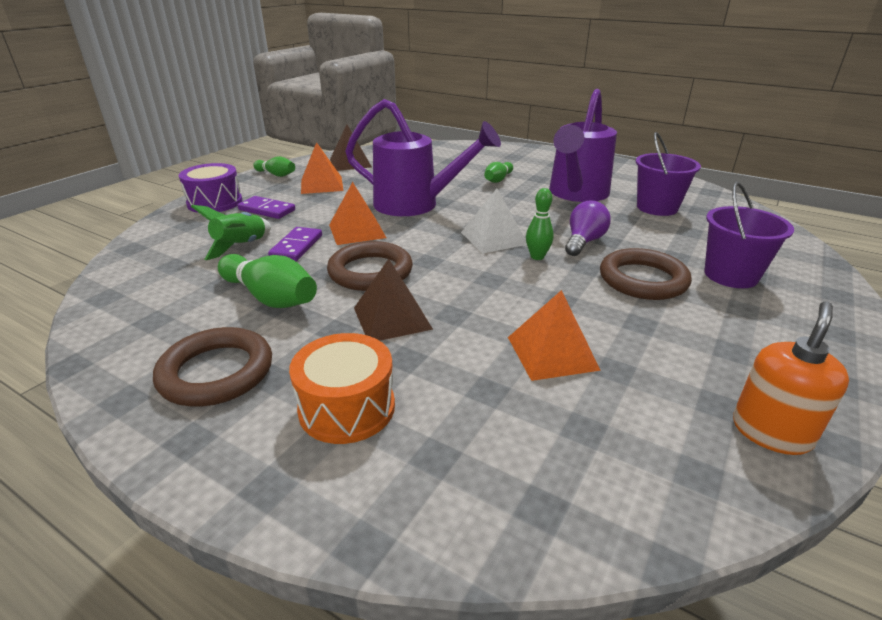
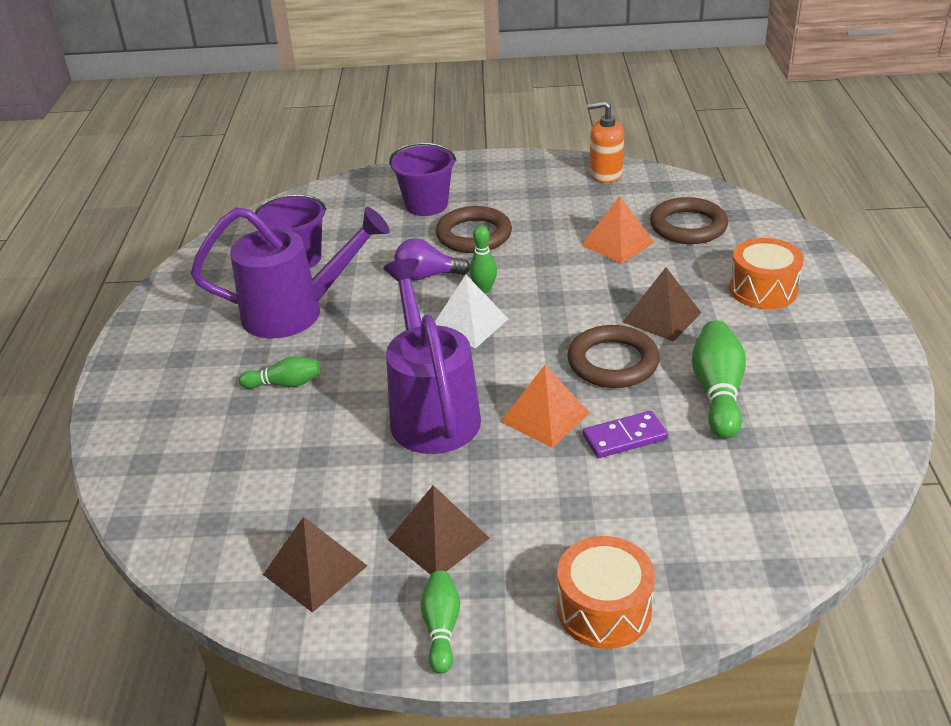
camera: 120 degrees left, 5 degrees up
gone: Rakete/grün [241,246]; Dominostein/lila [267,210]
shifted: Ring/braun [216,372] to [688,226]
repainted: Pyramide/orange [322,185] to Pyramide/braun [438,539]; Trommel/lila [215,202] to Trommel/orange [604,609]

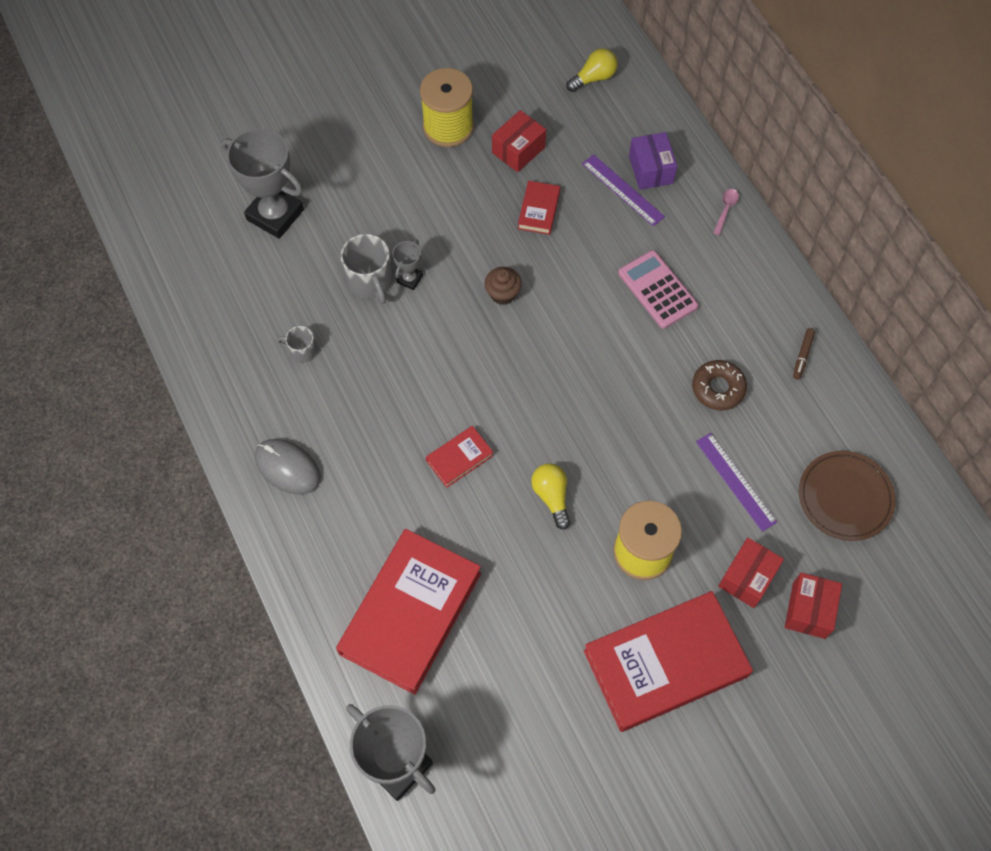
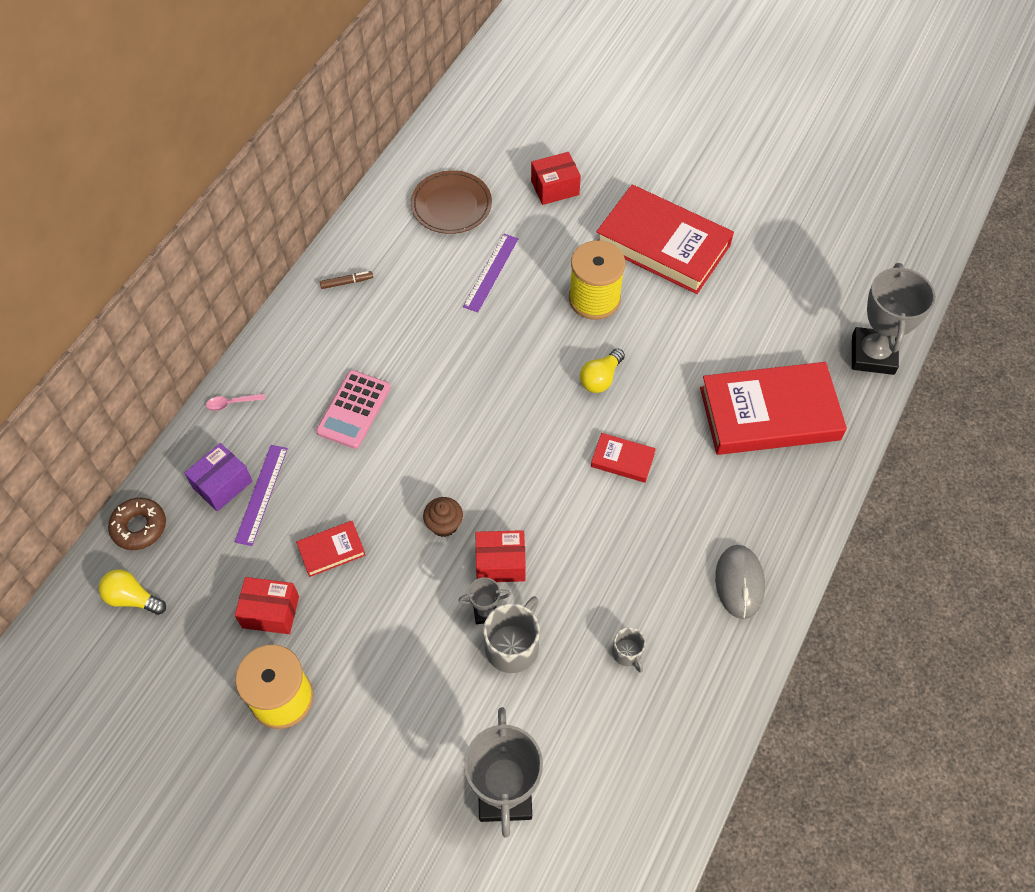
camera: 125 degrees left, 5 degrees down
shifted: Donut/braun [718,388] to [139,527]; Schachtel/rot [747,578] to [500,563]

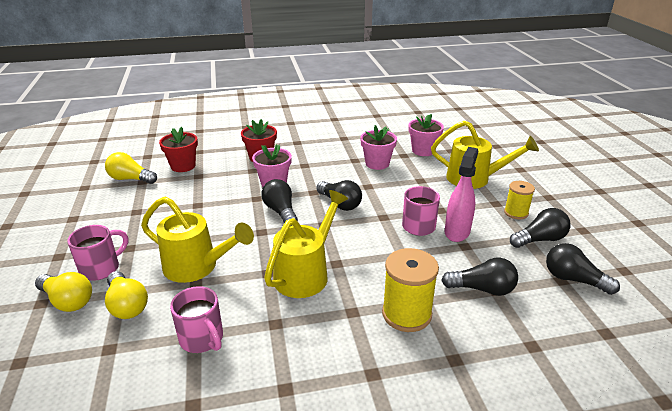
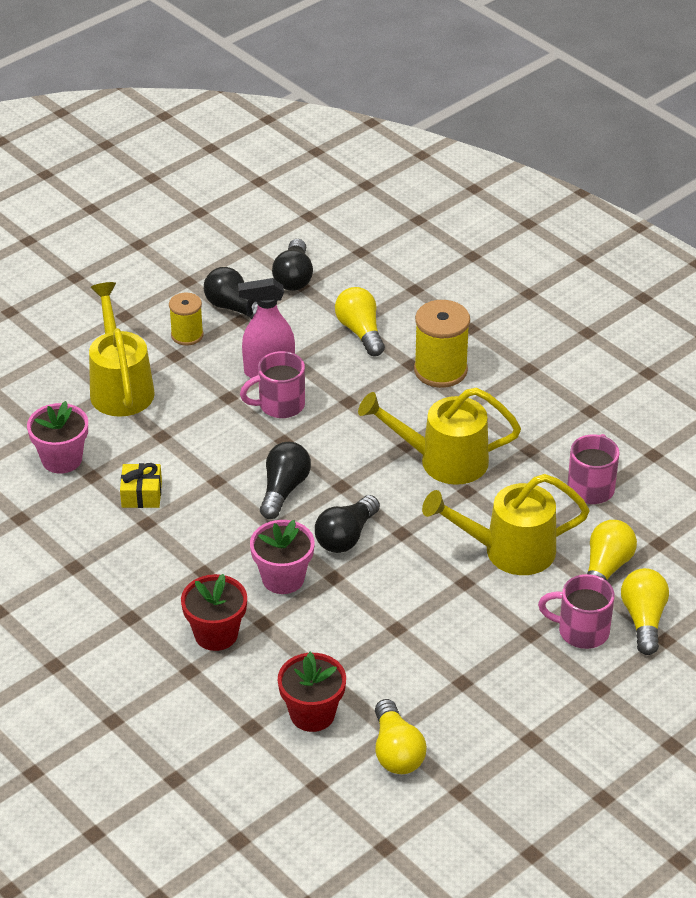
camera: 120 degrees left, 10 degrees up
swapped: Blumentopf/rosa [377,163] to Geschenk/gelb [141,494]
repainted: Glühbirne/schwarz [482,289] to Glühbirne/gelb [360,331]
rotated: Gießkanne/gelb [197,267] = [508,551] 90 degrees counterclockwise

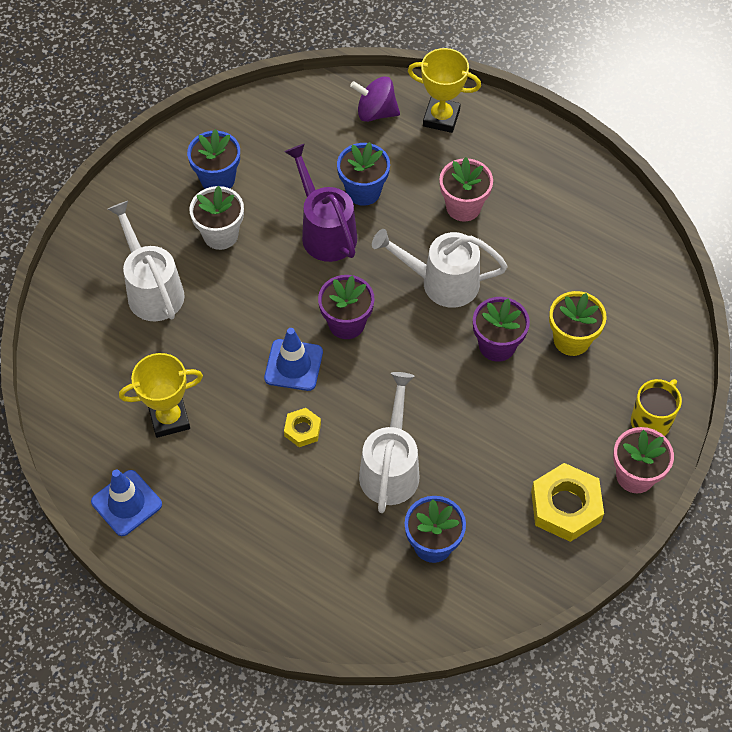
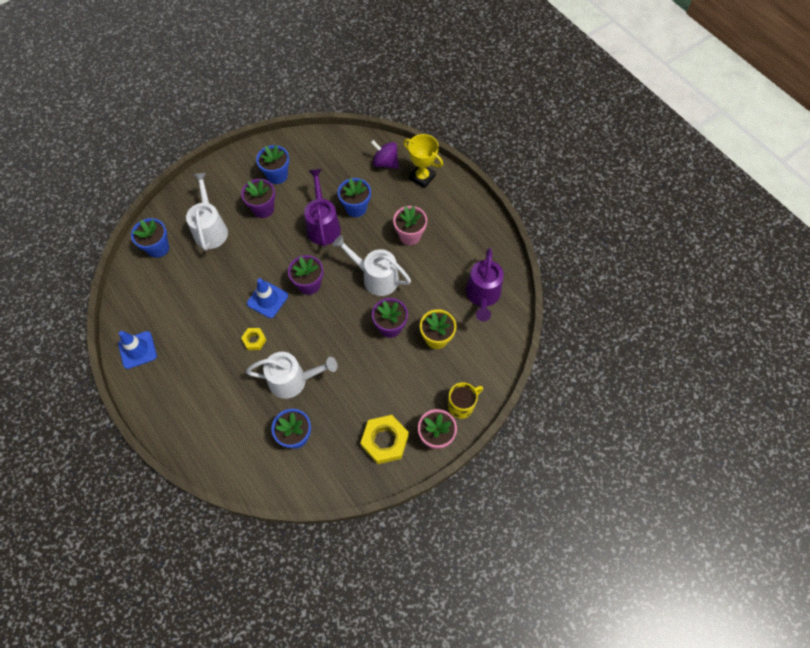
camera: 20 degrees right, 5 degrees up
gone: Pokal/gelb [169,418]
new: Blumentopf/blau [158,248]; Gießkanne/lila [482,296]
repainted: Blumentopf/weiß [220,235] to Blumentopf/lila [263,209]
rotated: Gießkanne/weiß [390,467] = [293,380] 60 degrees clockwise

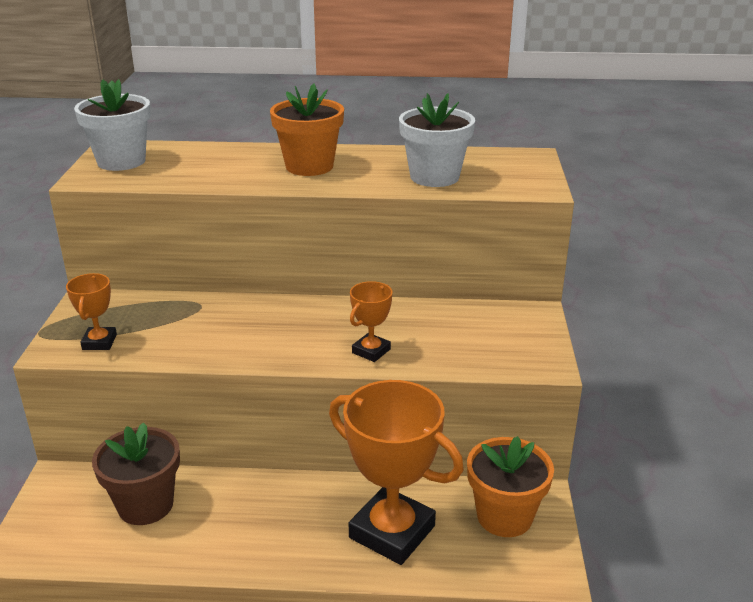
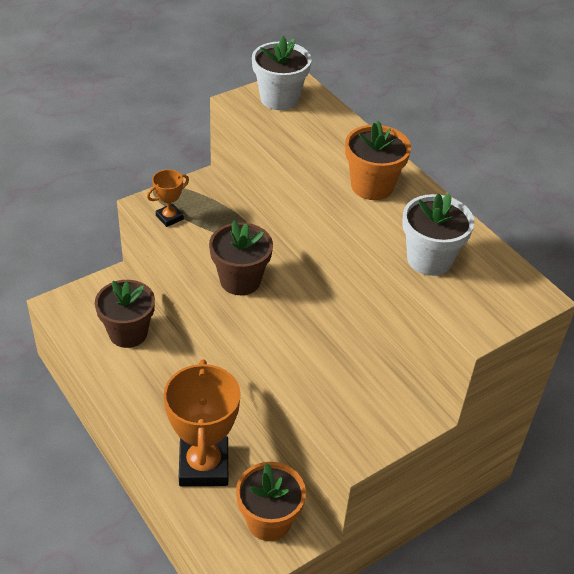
camera: 50 degrees right, 15 degrees up
gone: Pokal/orange [371,351]
new: Blumentopf/braun [240,280]

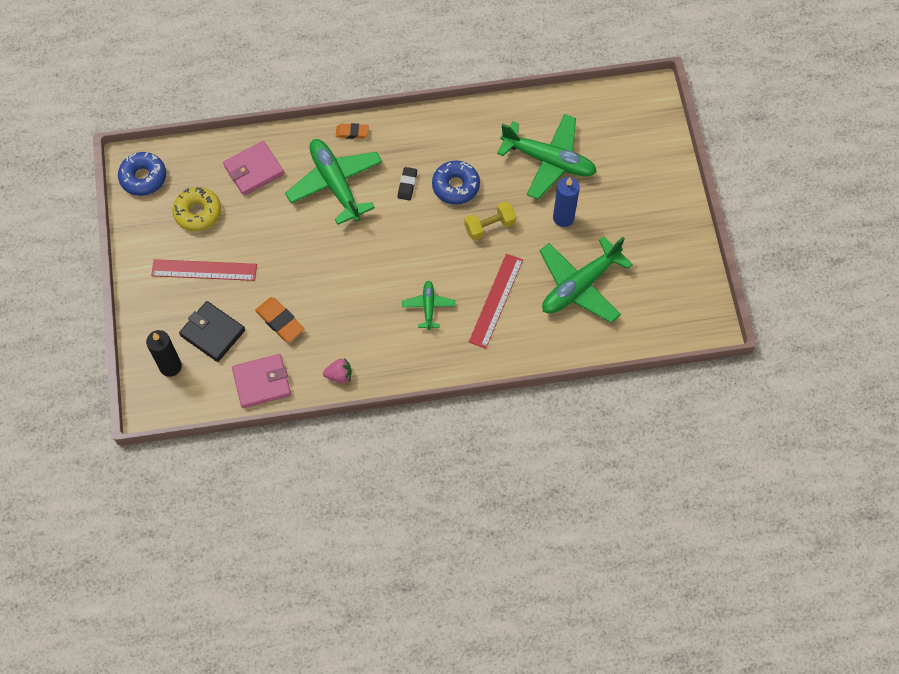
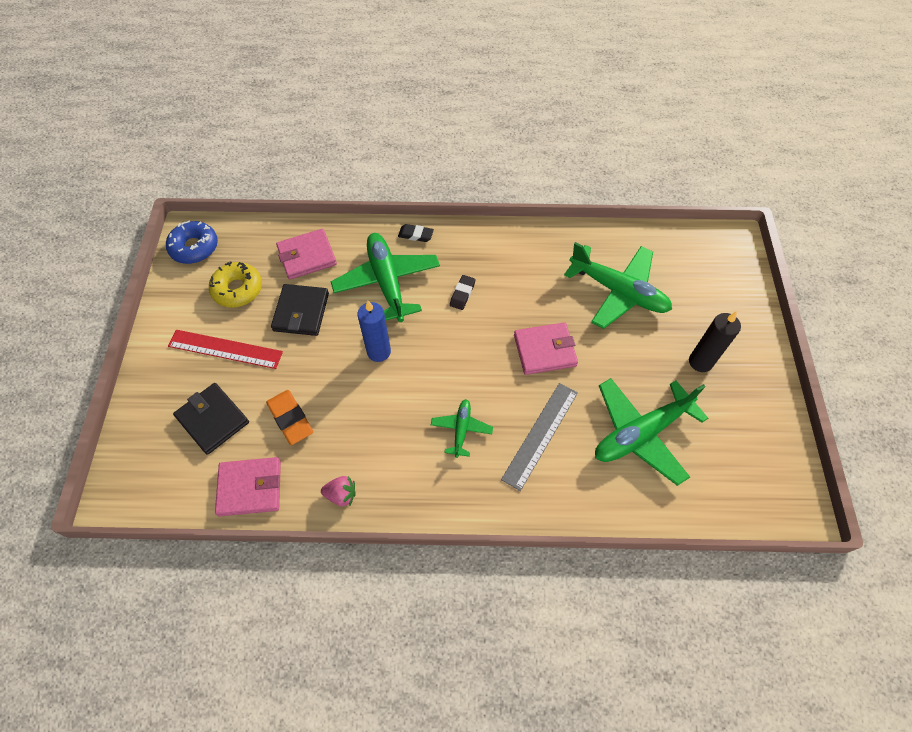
camera: 10 degrees right, 5 degrees down
gone: Donut/blau [455,186]
new: Geldbörse/schwarz [301,312]
shifted: Kerze/blau [563,218] to [379,352]; Kerze/schwarz [170,366] to [700,362]
swapped: Hantel/gelb [489,226] to Geldbörse/rosa [544,350]
repainted: Radiergummi/orange [352,132] to Radiergummi/schwarz [416,235]; Lineal/rot [496,300] to Lineal/grau [540,435]

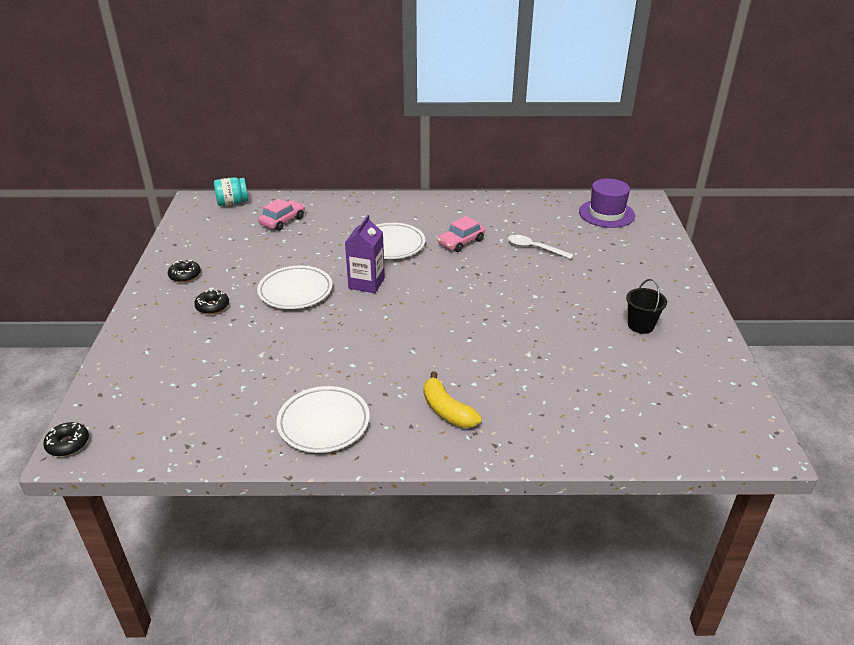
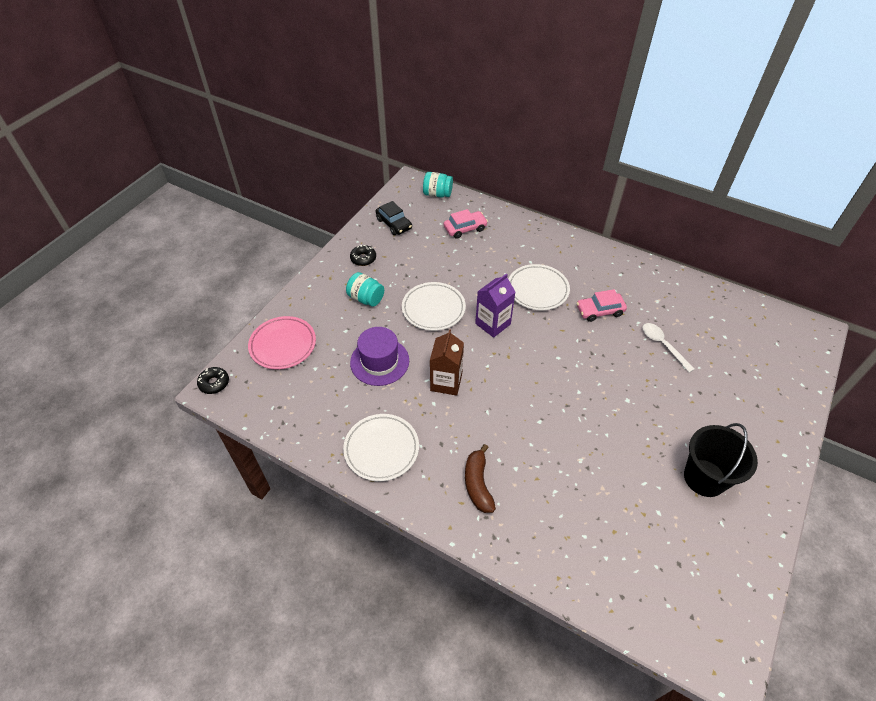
camera: 30 degrees right, 15 degrees up
new: Teller/rosa [283,345]; Auto/schwarz [394,224]; Getränkekarton/braun [446,382]
shifted: Hut/lila [606,213] to [379,361]
swapped: Donut/schwarz [212,306] to Einmachglas/türkis [366,298]
repainted: Banane/gelb [447,410] to Banane/braun [478,484]
scaled: Eimer/schwarz [640,325] = [704,478] x1.61

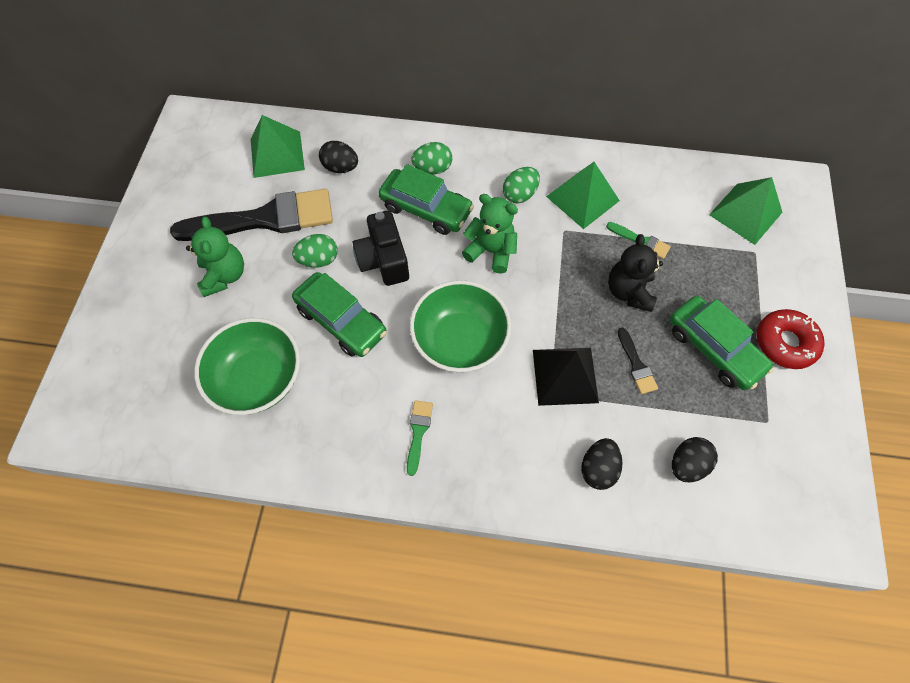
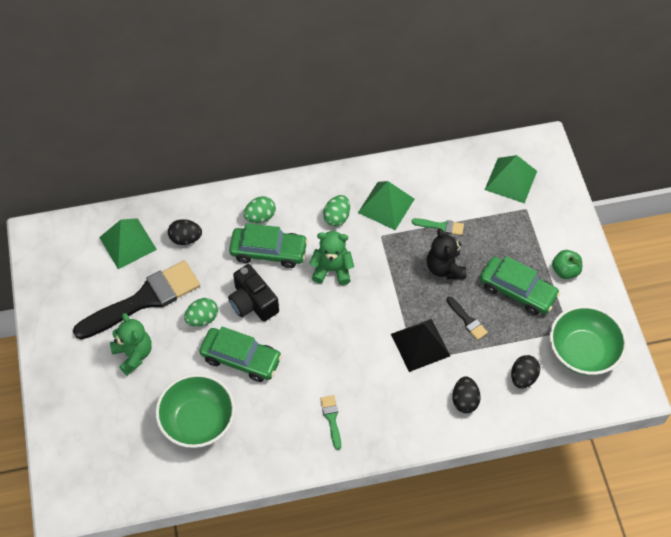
camera: 20 degrees left, 5 degrees down
shifted: Schüssel/grün [460,340] to [582,351]
swapped: Donut/rot [785,343] to Apfel/grün [565,270]

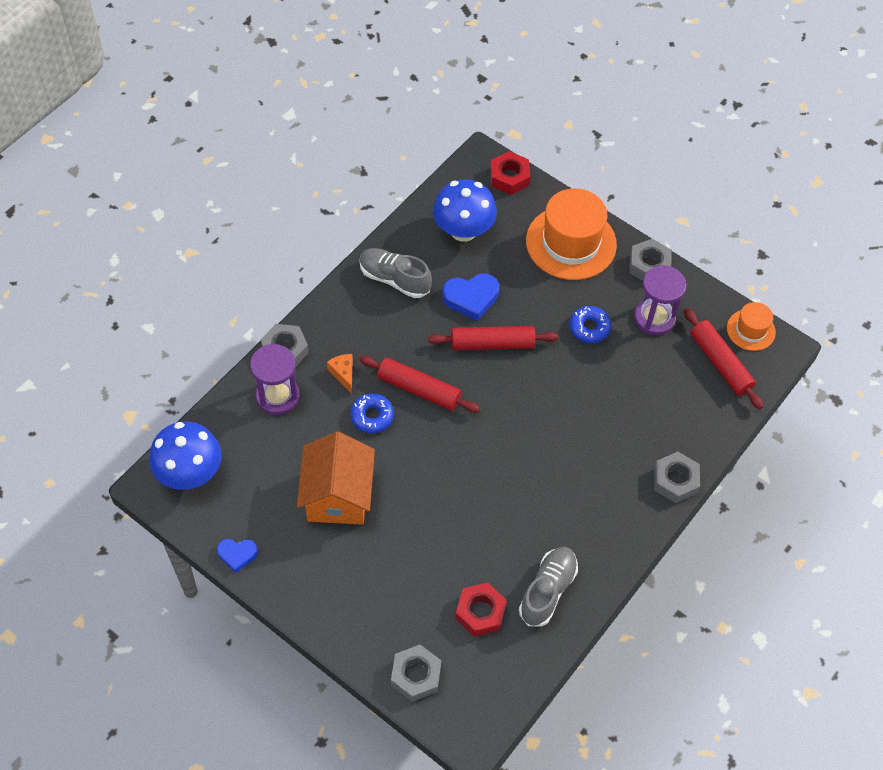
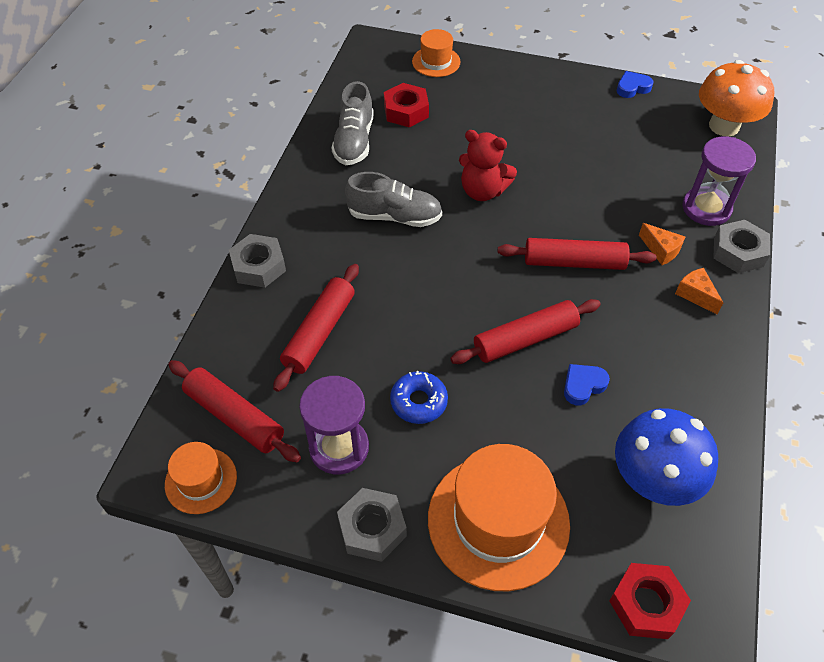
camera: 160 degrees right, 5 degrees down
gone: Haus/orange [337,496]; Donut/blau [372,416]
new: Nudelholz/rot [320,332]; Teddybär/rot [483,191]; Käse/orange [695,295]
shifted: Schuh/grau [394,279] to [395,216]
swapped: Sechskantmutter/grau [416,675] to Hut/orange [436,62]
repainted: Pilz/blau [190,473] to Pilz/orange [724,126]
scaled: Herz/blau [471,298] = [583,385] x0.63

